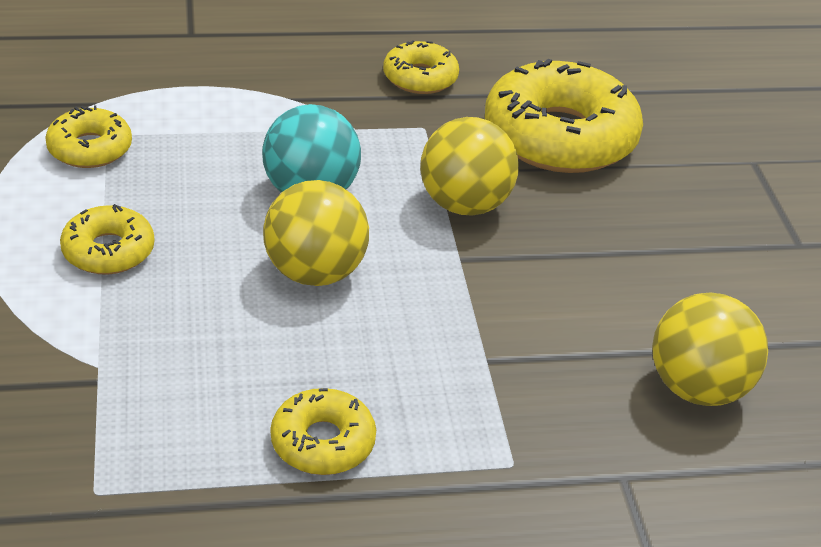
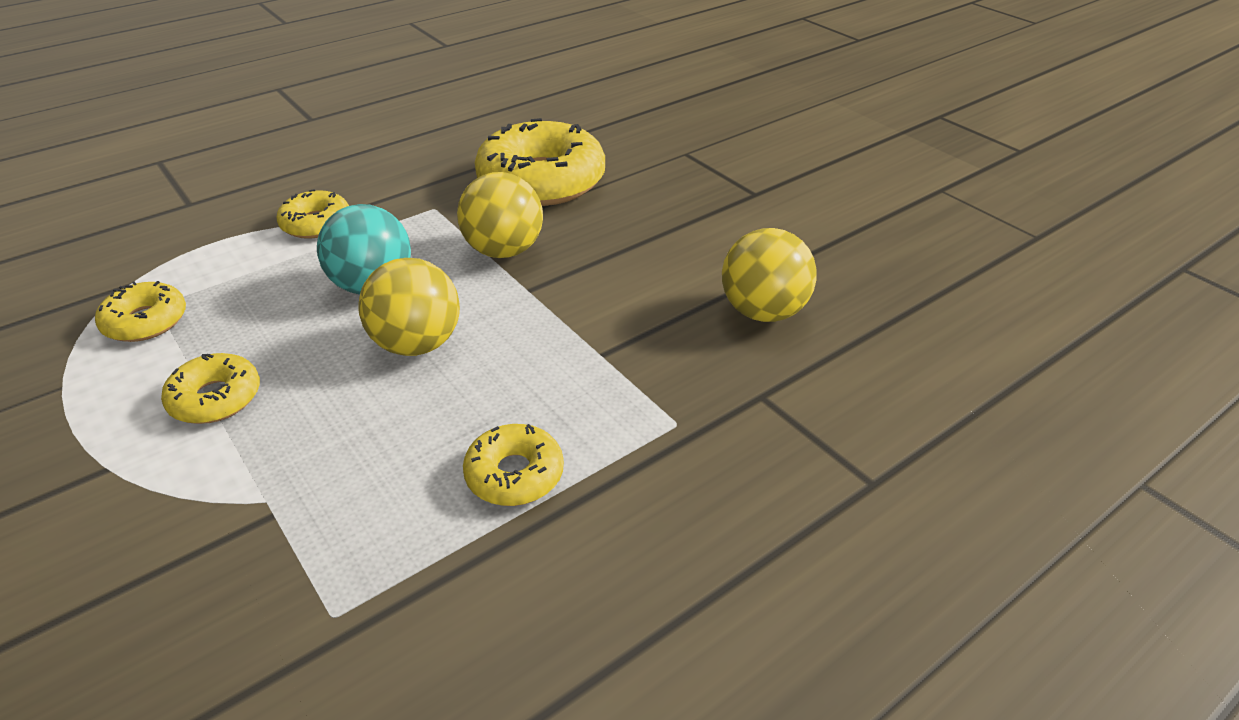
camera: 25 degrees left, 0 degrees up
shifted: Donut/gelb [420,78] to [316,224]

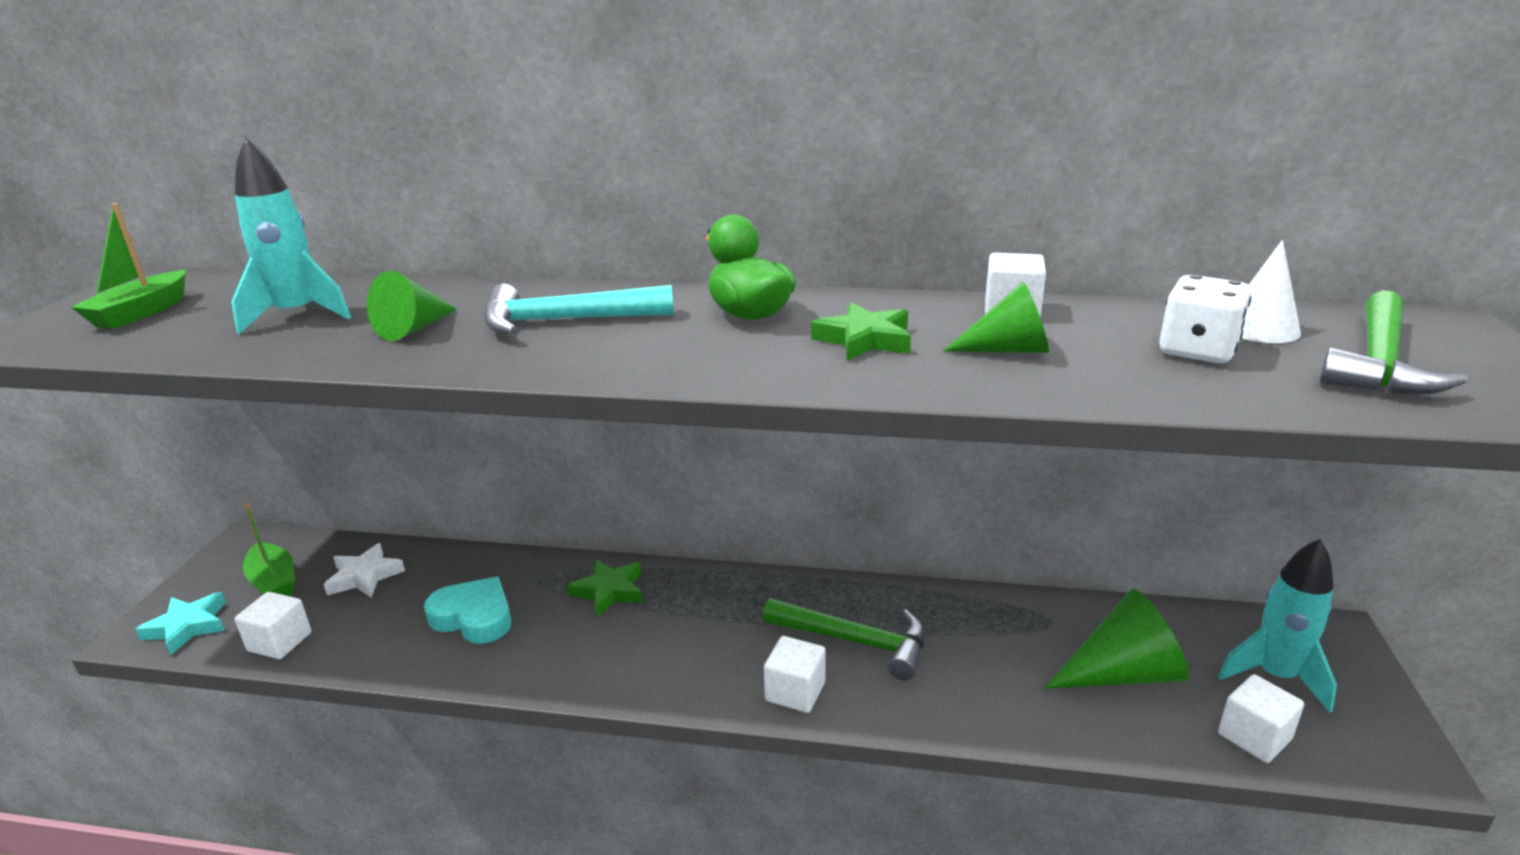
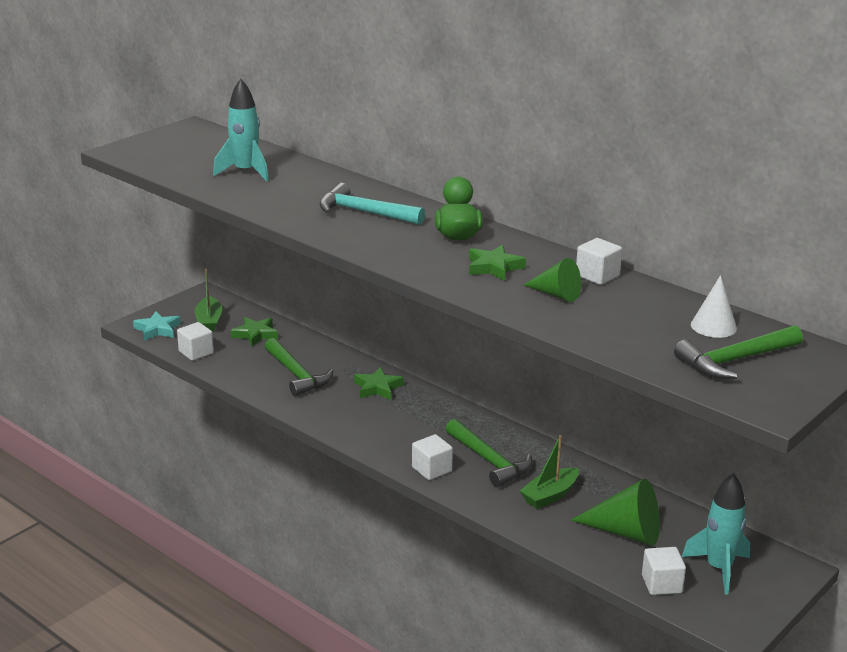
camera: 30 degrees right, 0 degrees up
gone: Kegel/grün [414,328]; Spielwürfel/weiß [1197,351]
shifted: Boot/grün [141,312] to [550,495]
swapped: Herz/türkis [474,617] to Hammer/grün [297,375]
repainted: Stern/weiß [364,576] to Stern/grün [255,334]

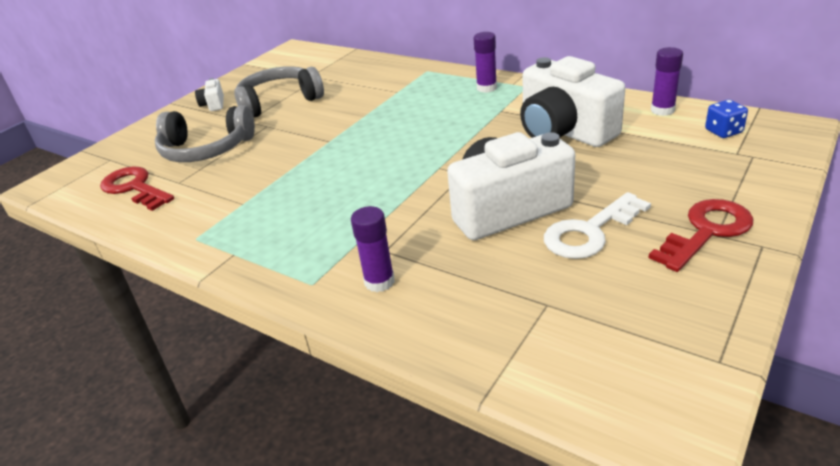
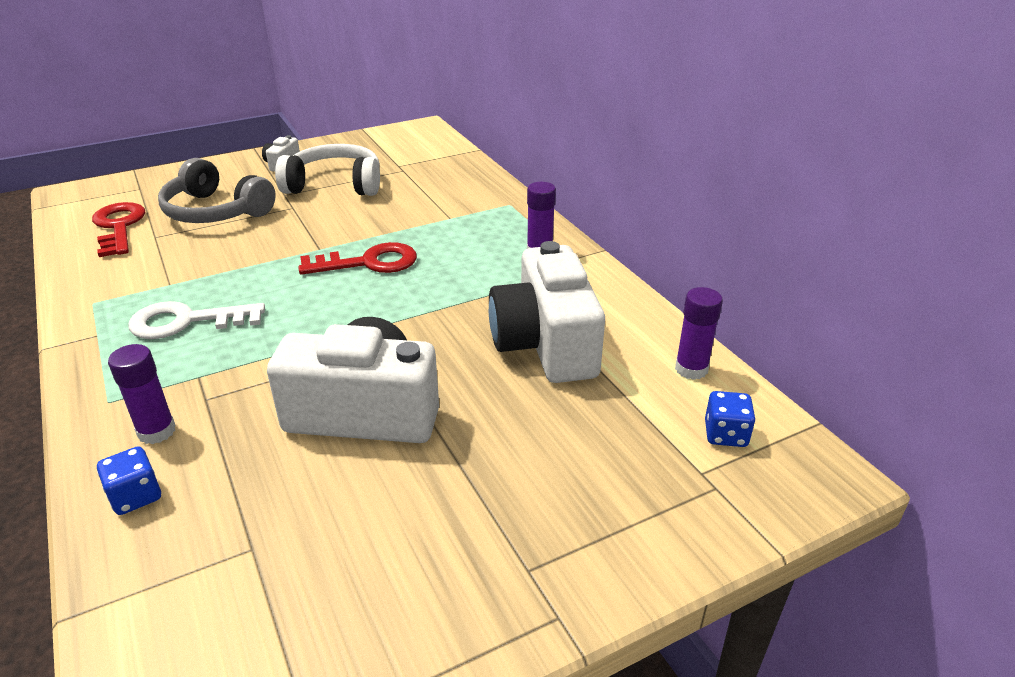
camera: 25 degrees right, 0 degrees up
new: Spielwürfel/blau [136,496]
shifted: Schlüssel/weiß [590,232] to [187,321]; Schlüssel/rot [706,232] to [368,263]
repainted: Kopfhörer/grau [279,102] to Kopfhörer/weiß [335,185]

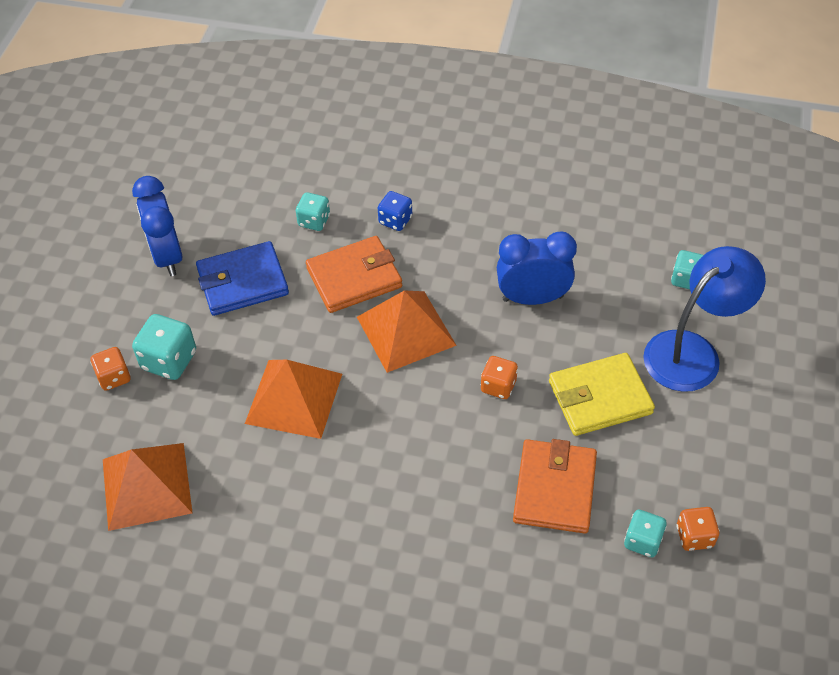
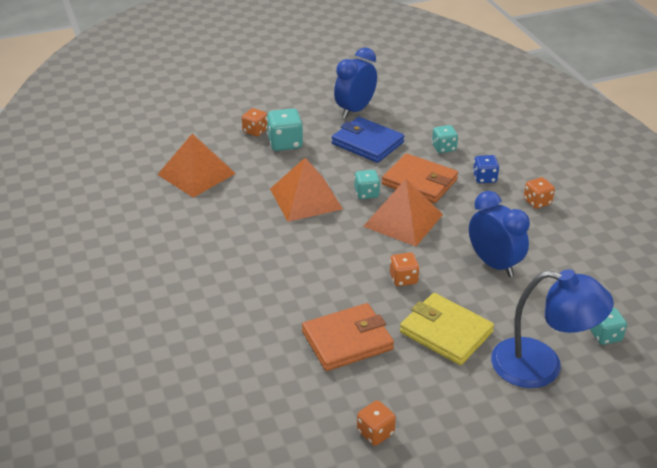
camera: 55 degrees right, 15 degrees down
new: Spielwürfel/orange [537,202]
shifted: Spielwürfel/türkis [642,541] to [366,193]

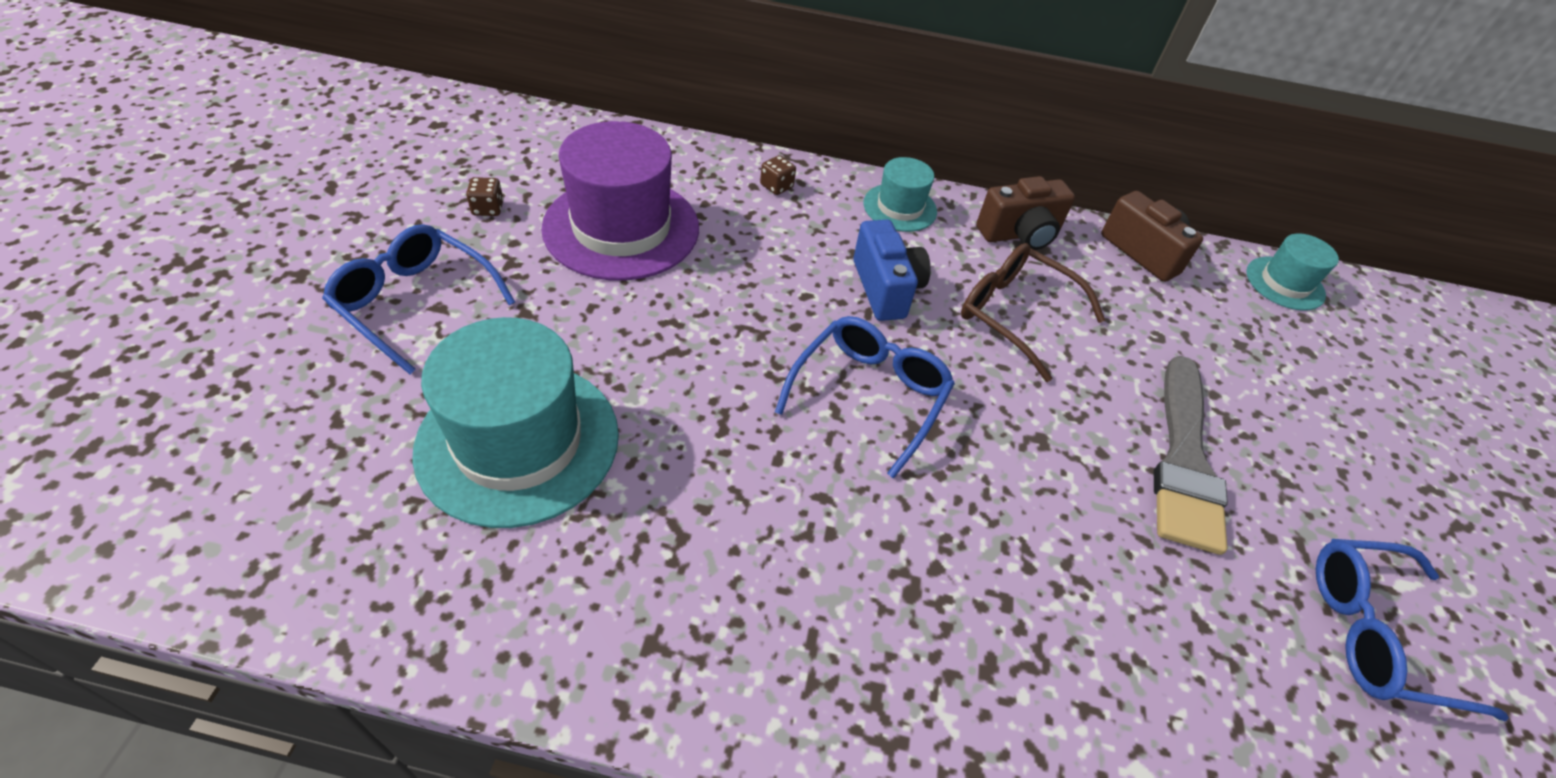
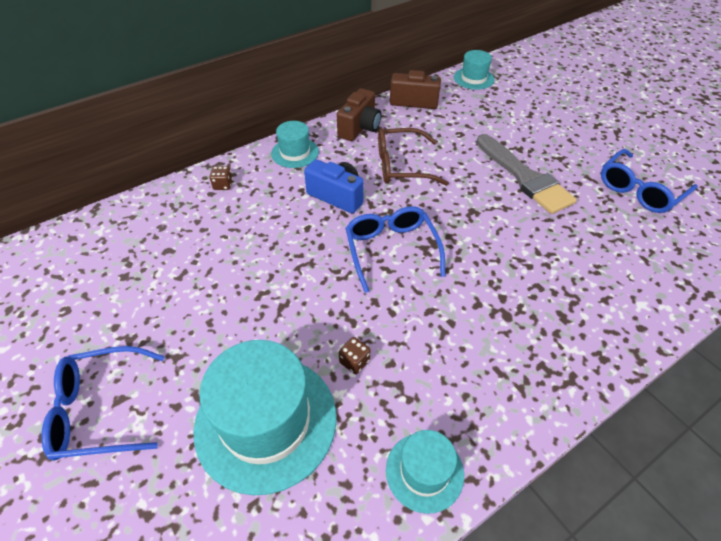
camera: 40 degrees left, 0 degrees up
gone: Hut/lila [621,228]
new: Hut/türkis [424,471]
shifted: Spielwürfel/braun [488,208] to [354,361]

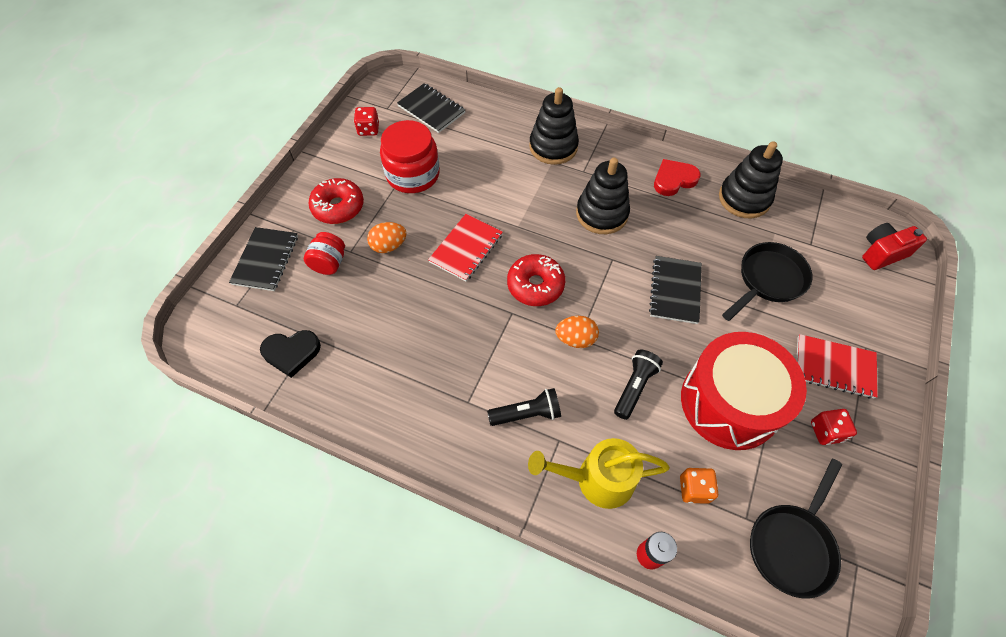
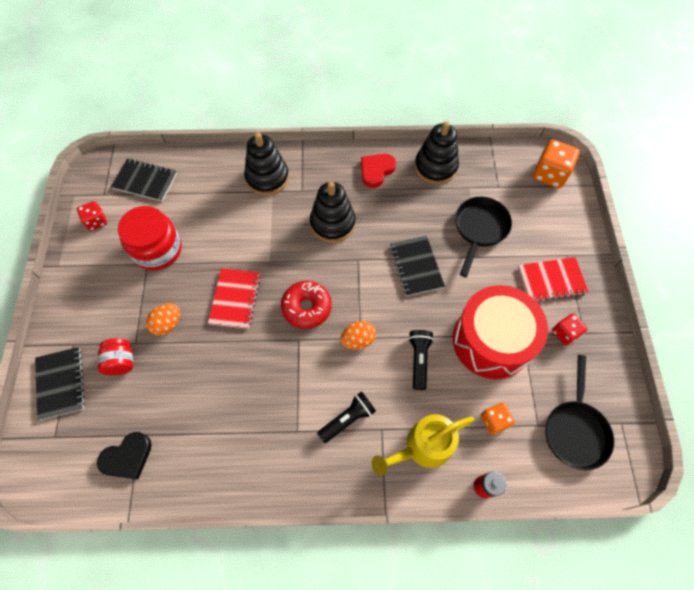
camera: 25 degrees left, 5 degrees up
gone: Donut/rot [338,207]
swapped: Kamera/rot [882,253] to Spielwürfel/orange [549,174]

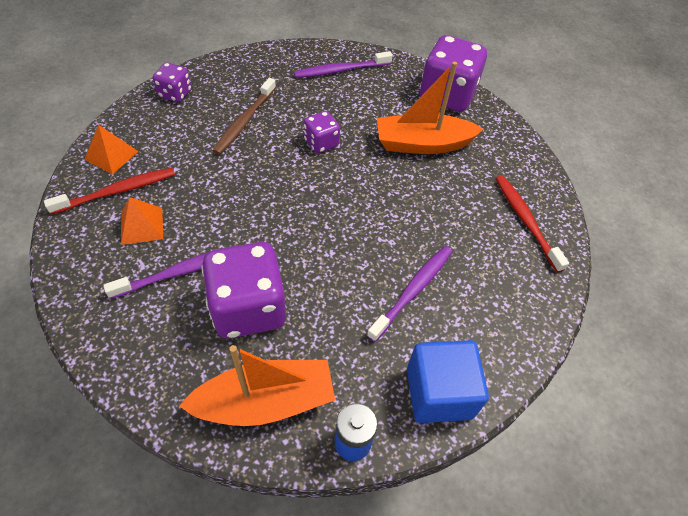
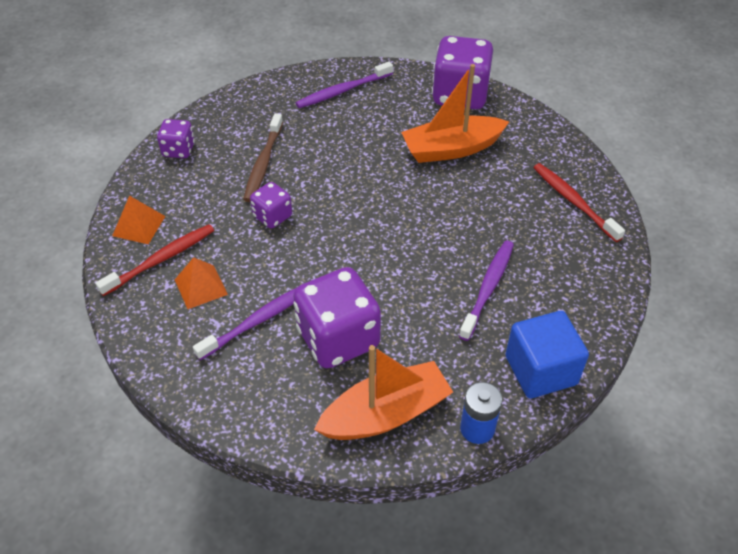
camera: 10 degrees left, 5 degrees down
shifted: Spielwürfel/lila [321,143] to [272,216]

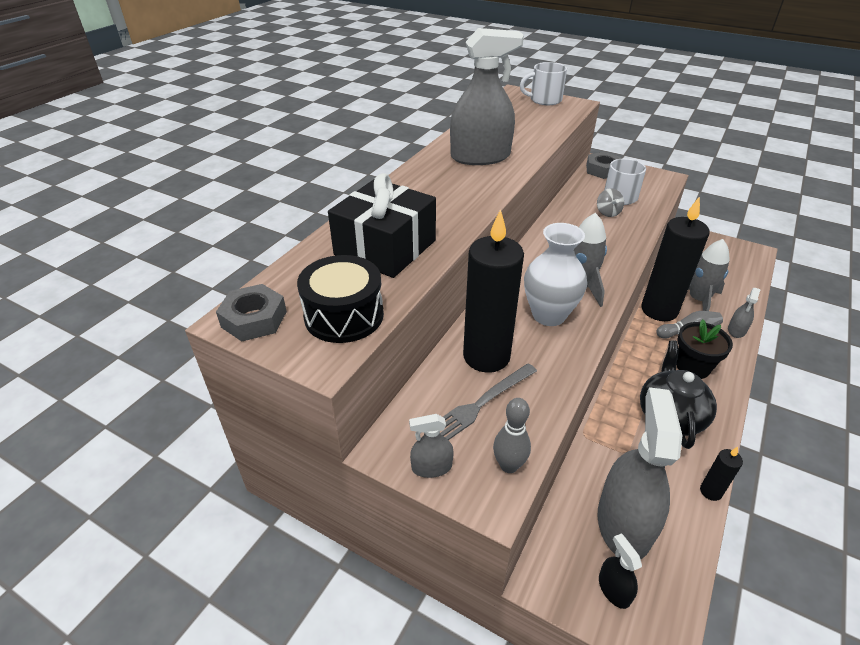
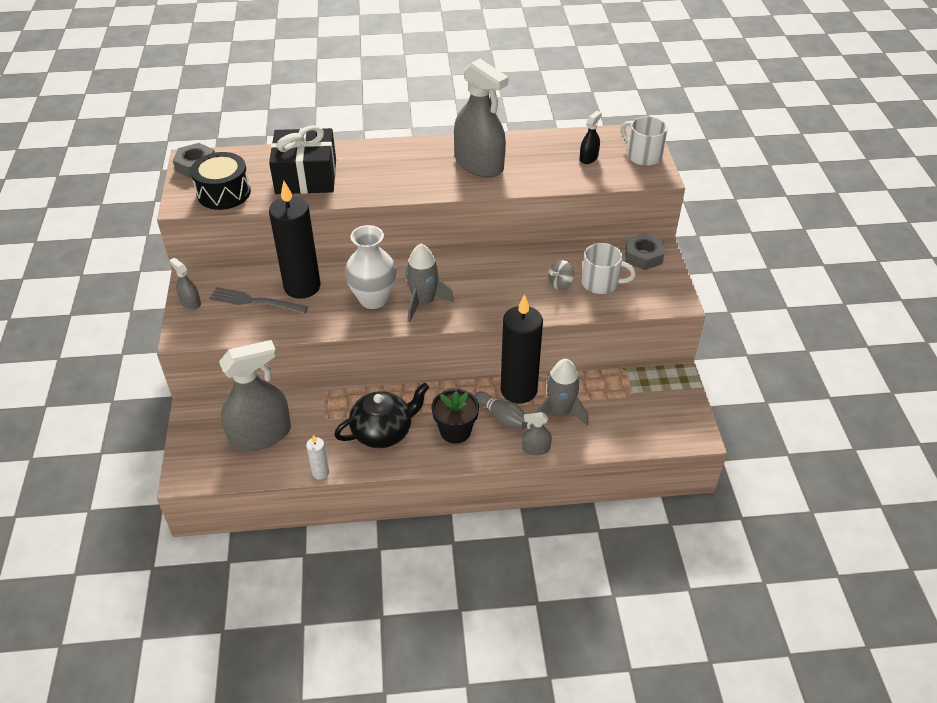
camera: 55 degrees right, 5 degrees up
gone: Bowlingkegel/grau [509,465]
shifted: Sprühflasche/schwarz [614,589] to [588,158]
repainted: Kerze/schwarz [710,491] to Kerze/weiß [320,472]

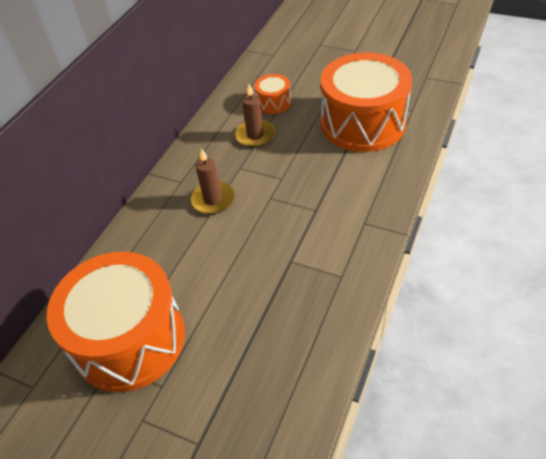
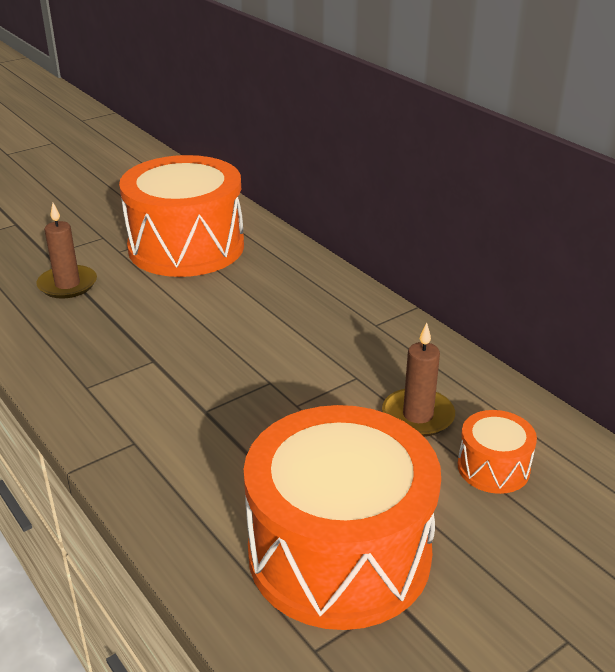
camera: 115 degrees right, 15 degrees down
shifted: Kerze/braun [213,199] to [67,285]

